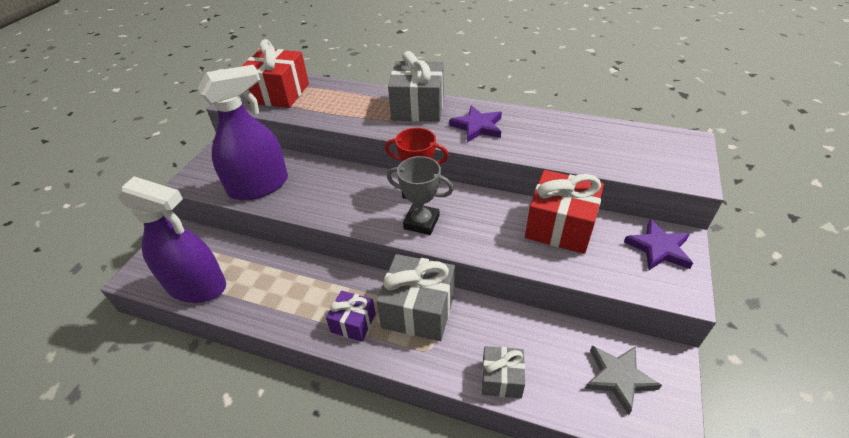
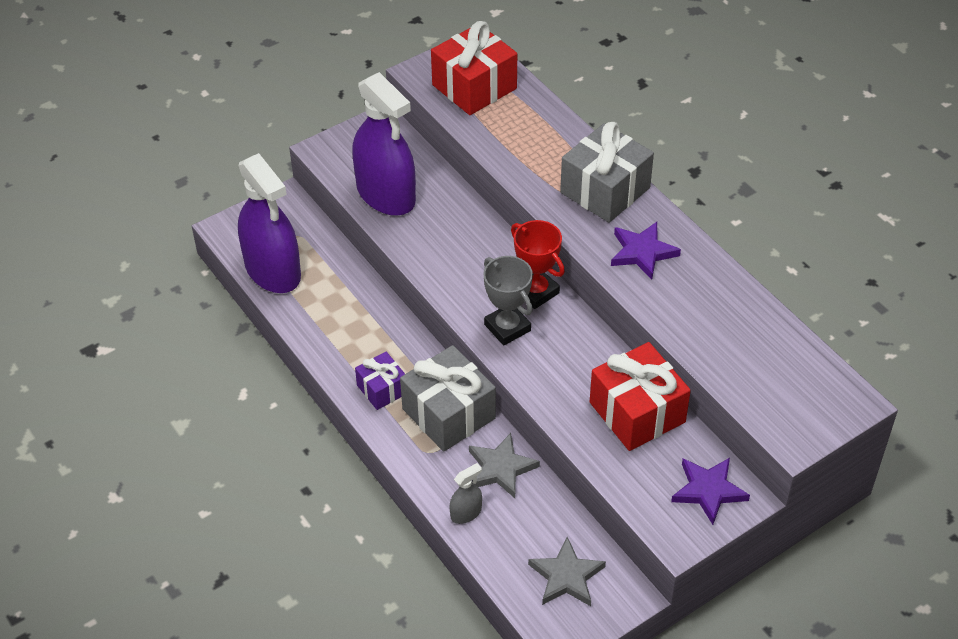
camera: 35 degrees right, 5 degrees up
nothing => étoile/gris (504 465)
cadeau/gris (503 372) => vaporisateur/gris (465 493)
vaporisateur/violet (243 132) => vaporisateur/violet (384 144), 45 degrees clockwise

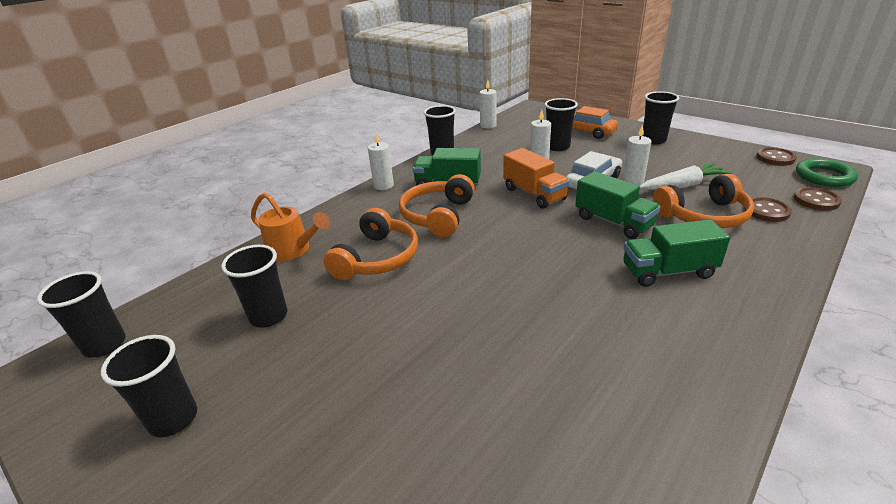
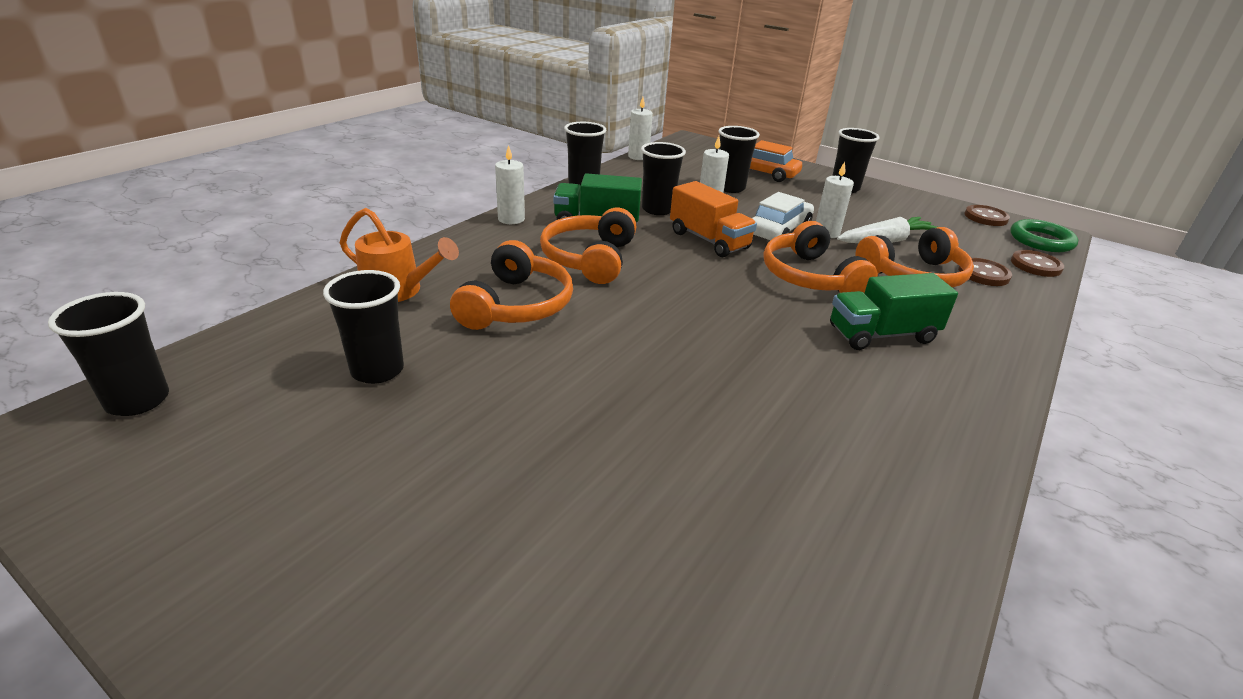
camera: 10 degrees left, 0 degrees up
gobelet/noir (149 386) => gobelet/noir (663 178), shifted
camion/vert (617 205) => casque audio/orange (820 257)

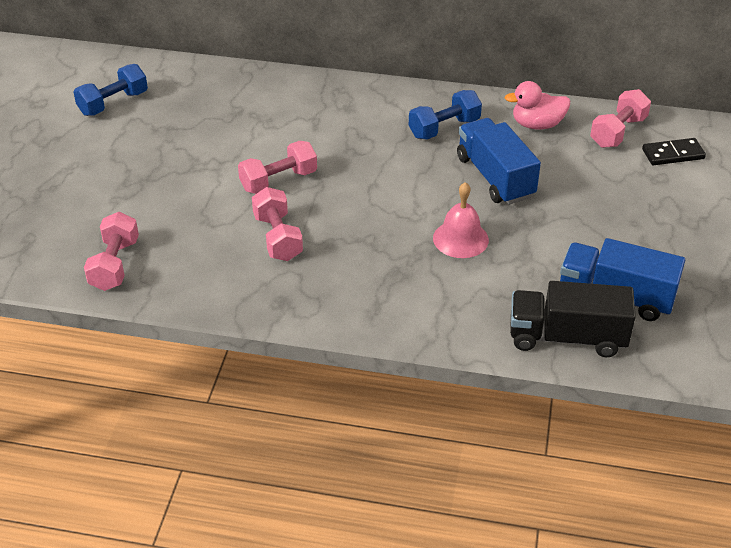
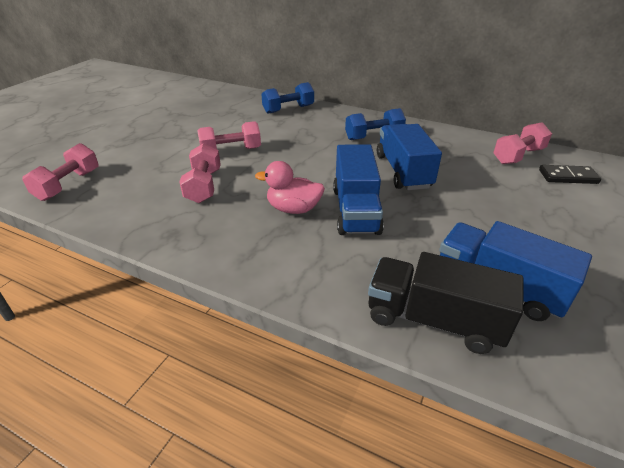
camera: 15 degrees right, 5 degrees down
haltère/bleu (111 90) => haltère/bleu (287 98), shifted
canard/rose (537 105) => canard/rose (290 187), shifted
cloche/rose (461 220) => camion/bleu (358 189)

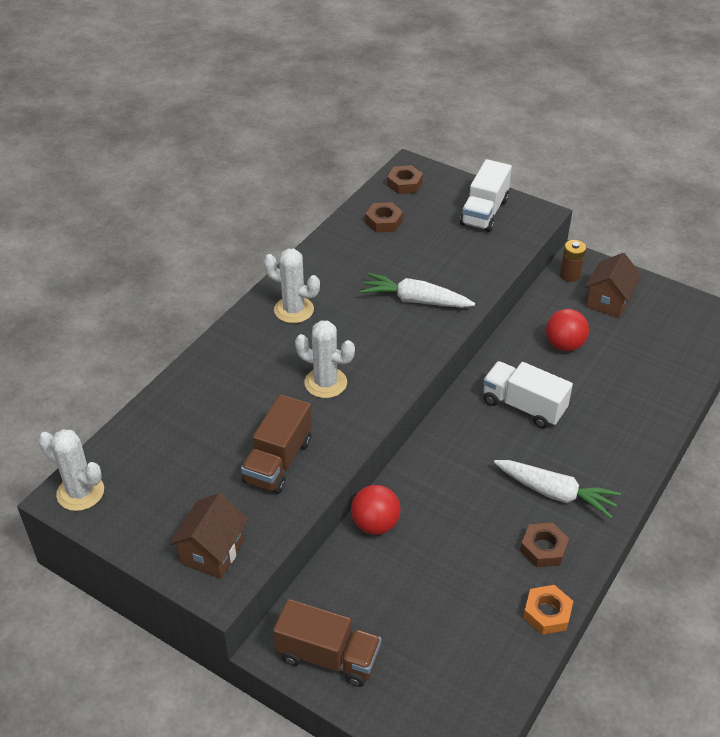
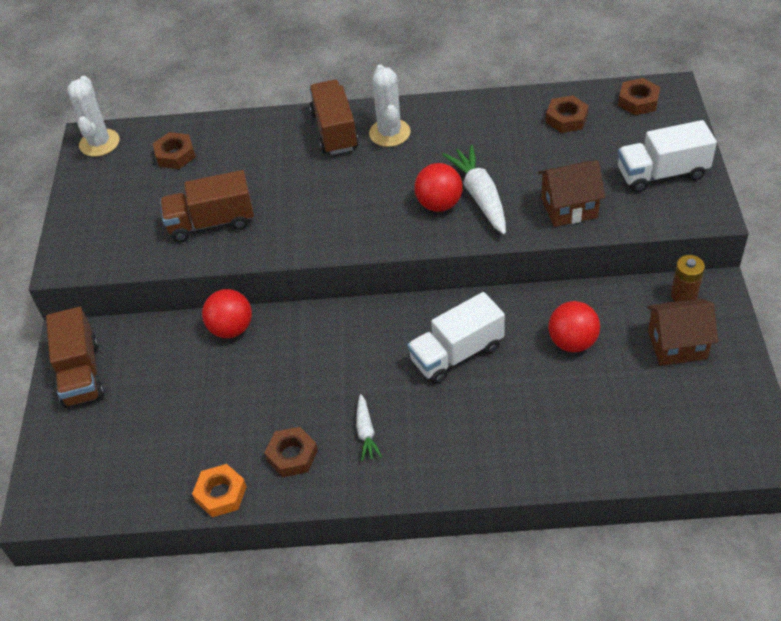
camera: 60 degrees right, 5 degrees up
cactus/blanc (325 359) => nothing
nothing => écrou/marron (174 150)
nothing => camion/marron (334 117)
nothing => balle/rouge (438 187)
maison/marron (208 536) => maison/marron (572 193), shifted
camion/blanc (528 395) => camion/blanc (456 338), 120 degrees counterclockwise
carotte/blanc (557 489) => carotte/blanc (369 427), x0.55

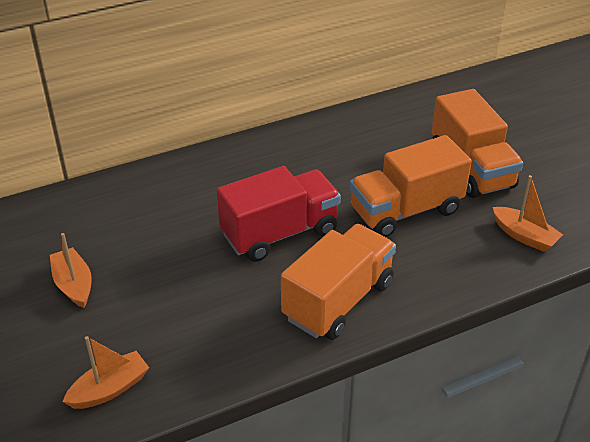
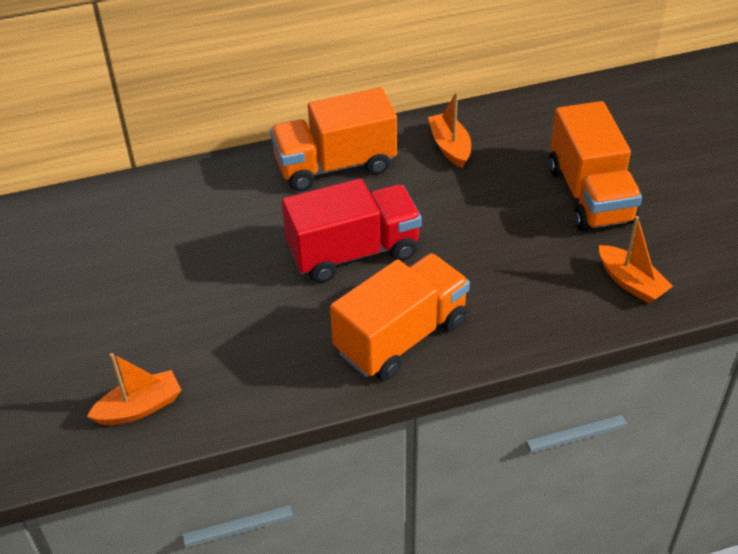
camera: 10 degrees right, 5 degrees up
bateau/orange (71 270) => bateau/orange (449 130), shifted
camion/orange (411 186) => camion/orange (333 139), shifted

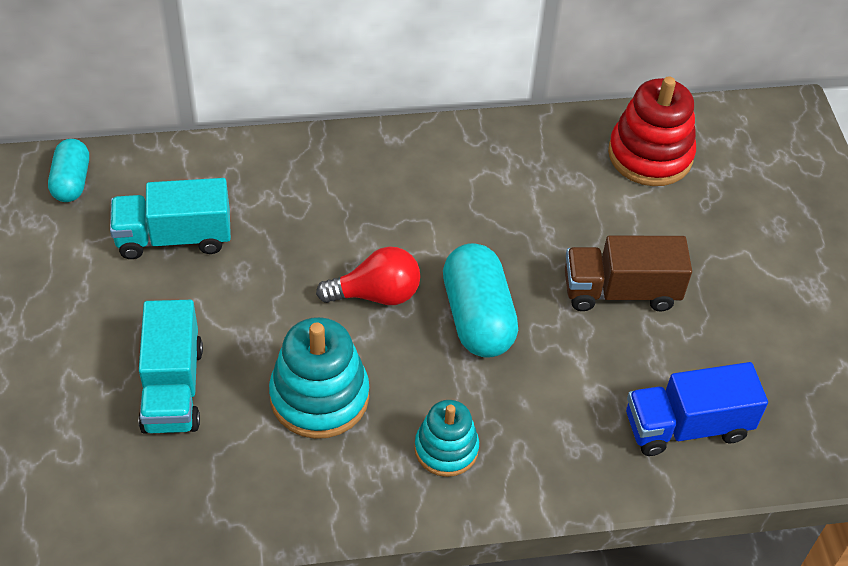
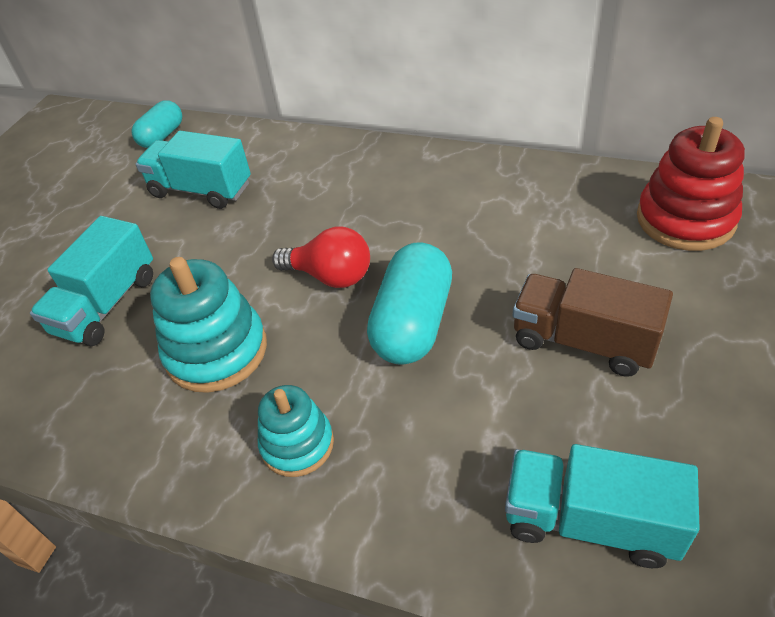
camera: 35 degrees right, 5 degrees down
camion/bleu (697 409) => camion/turquoise (602 506)

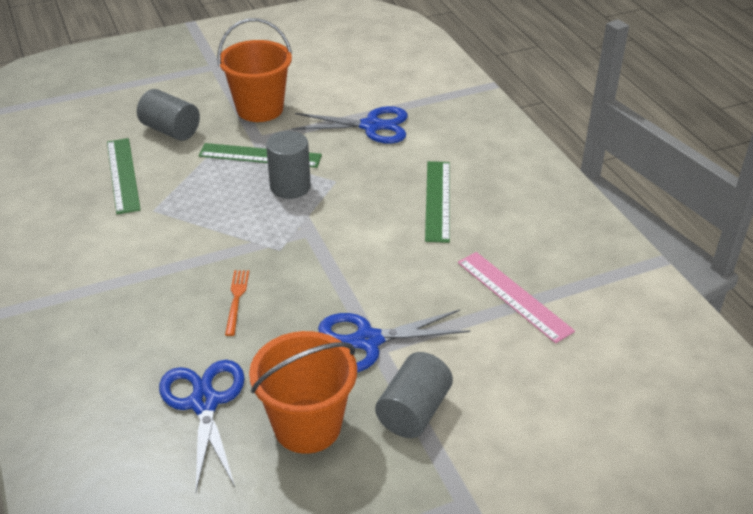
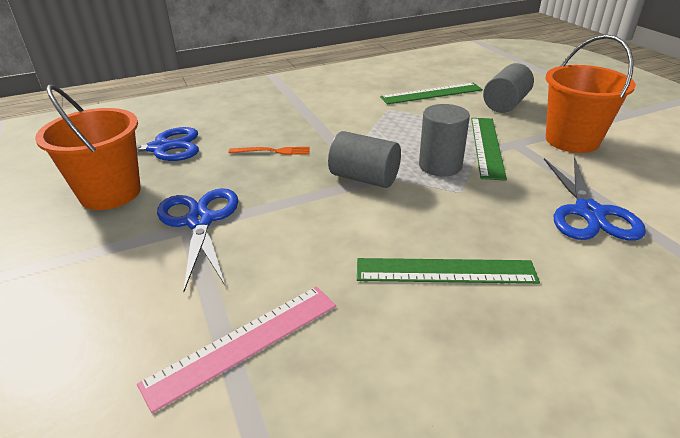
camera: 90 degrees right, 5 degrees down
cylindre/gris (414 395) => cylindre/gris (364 159), shifted

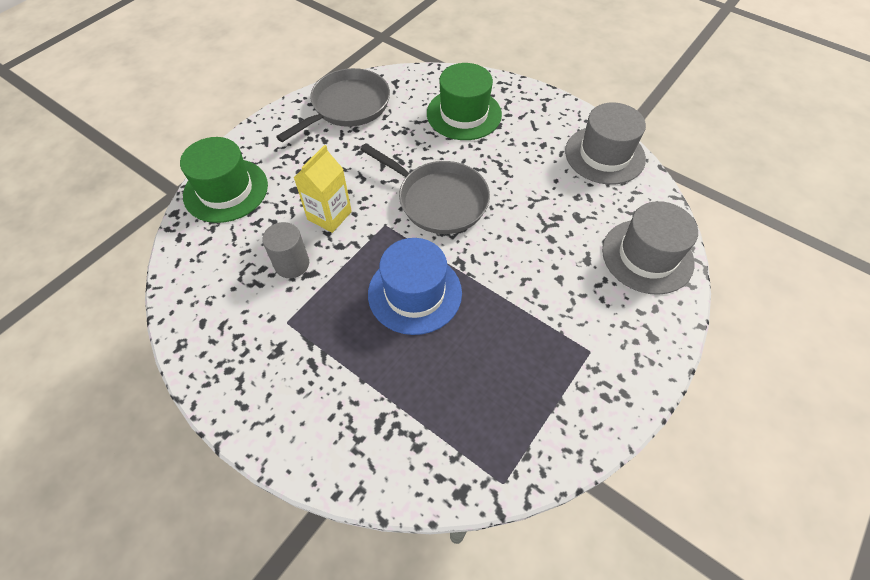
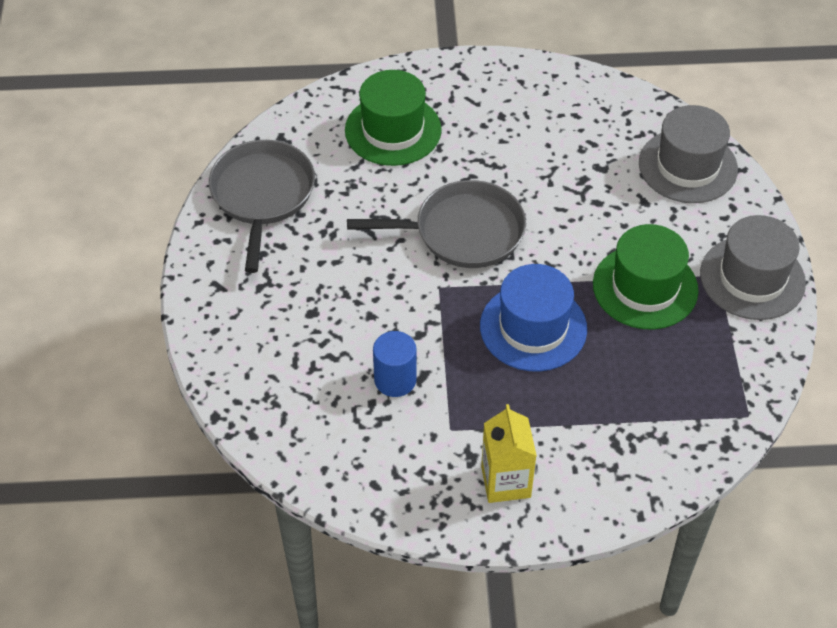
camera: 40 degrees left, 5 degrees down
chapeau/vert (224 180) => chapeau/vert (646 277), shifted
brique de lait/jaune (323 189) => brique de lait/jaune (509 453), shifted
chapeau/gris (605 144) => chapeau/gris (753 267), shifted
cylindre/gris (285 250) => cylindre/bleu (395 364)

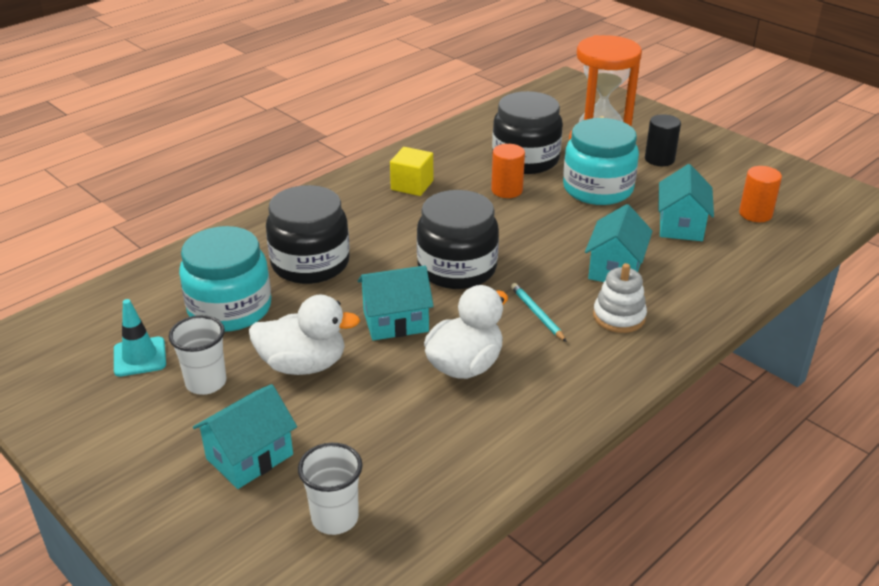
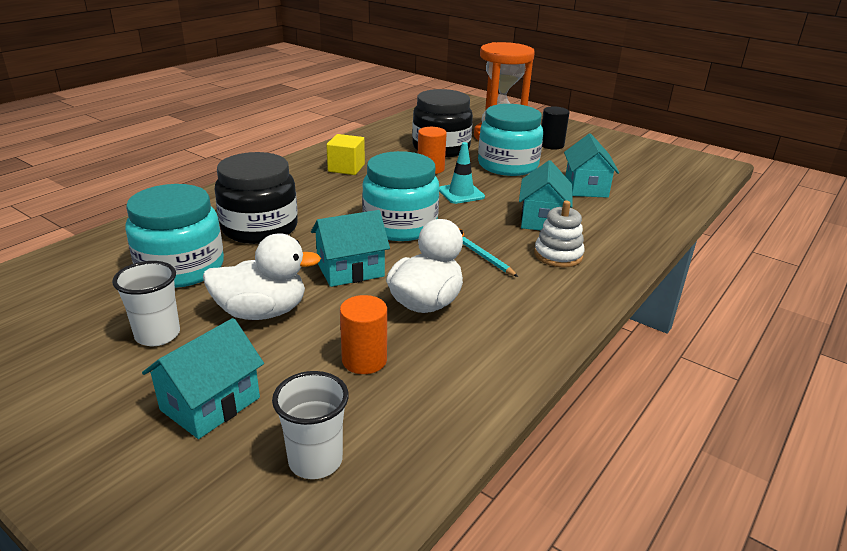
camera: 10 degrees left, 5 degrees down
cône de chantier/turquoise (140 338) => cône de chantier/turquoise (462 173), shifted
cylindre/orange (760 194) => cylindre/orange (363 334), shifted
bocal/noir (458 239) => bocal/turquoise (400 196)

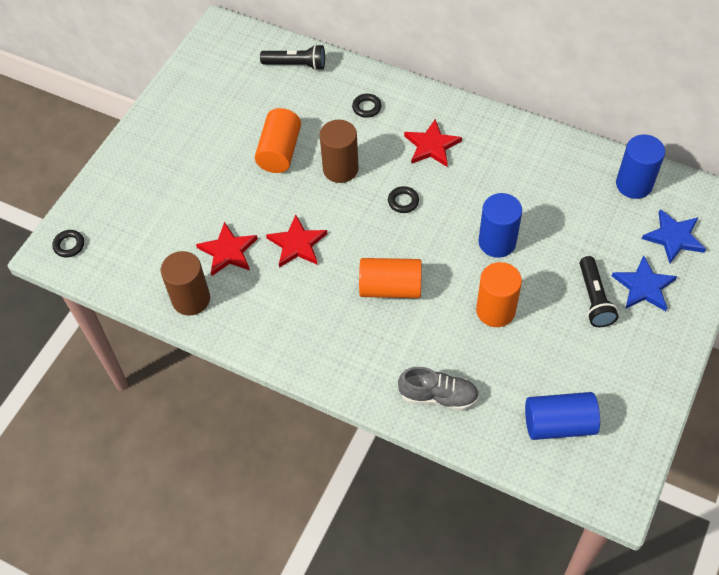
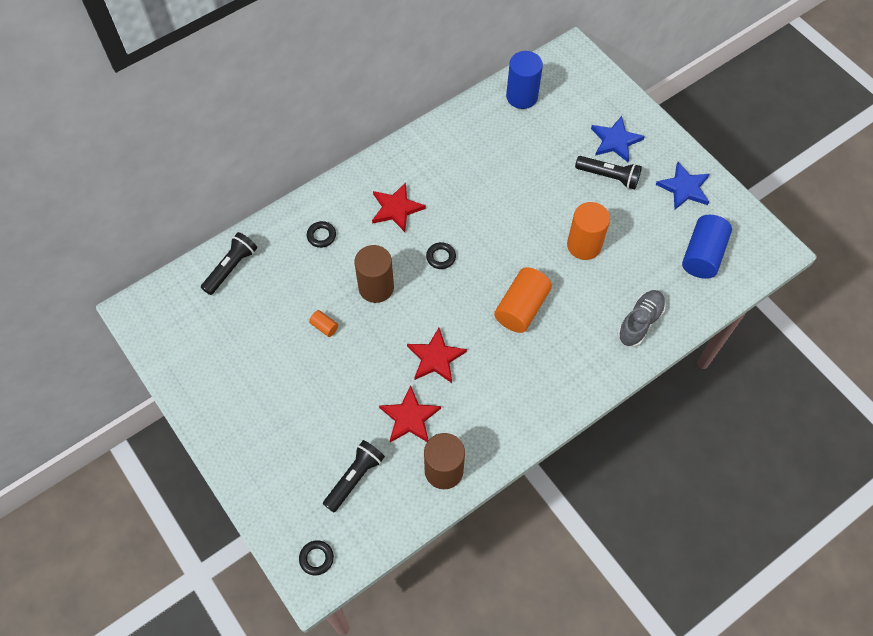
camera: 65 degrees left, 5 degrees up
cylindre/bleu (500 225) => nothing
nothing => lampe de poche/noir (354 476)
étoile/bleu (674 236) => étoile/bleu (683 185), shifted
cylindre/orange (278 140) => cylindre/orange (323 323), x0.45

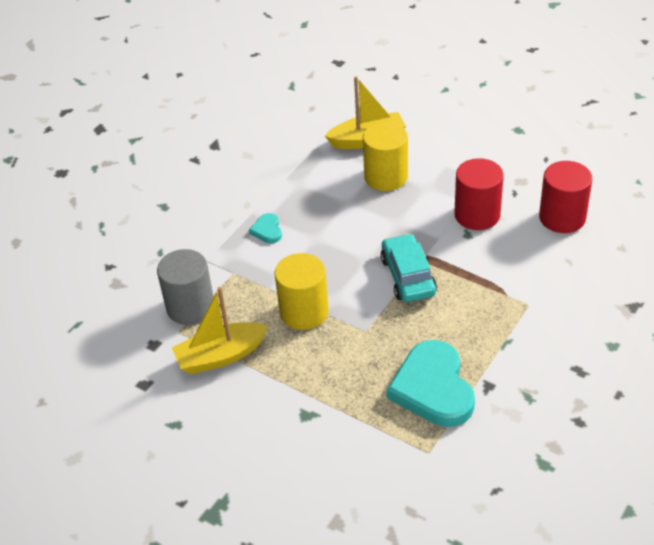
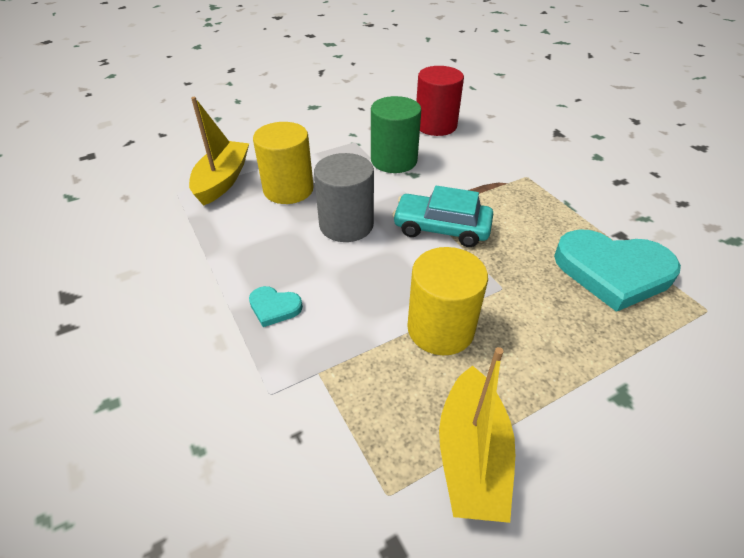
camera: 65 degrees left, 0 degrees up
cylindre/gris (185 287) => cylindre/gris (344 197), shifted
cylindre/rouge (479 194) => cylindre/vert (396 134)

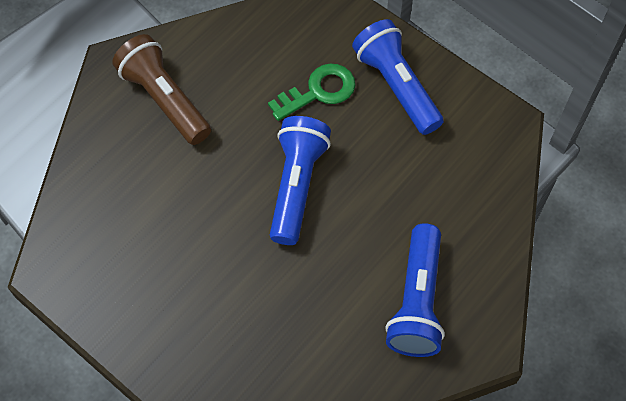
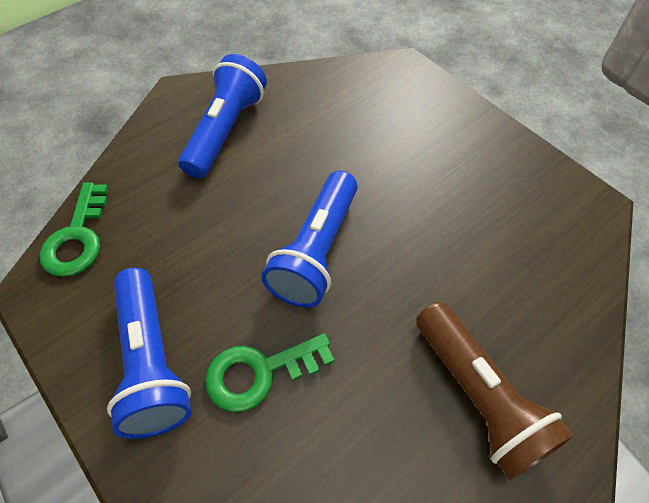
camera: 170 degrees left, 5 degrees down
nothing => clé/vert (74 230)

